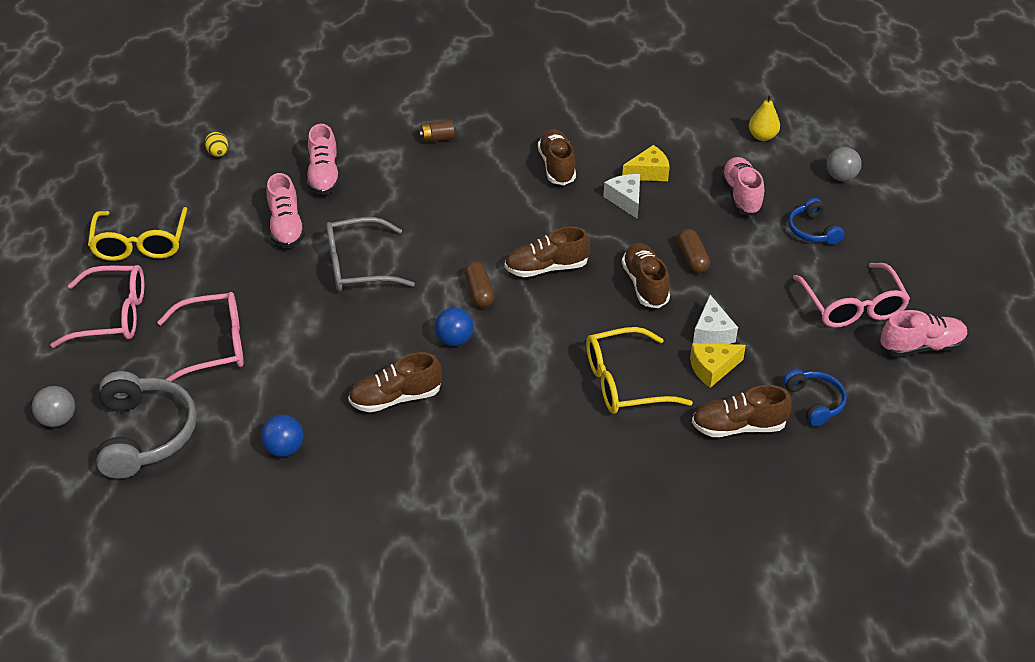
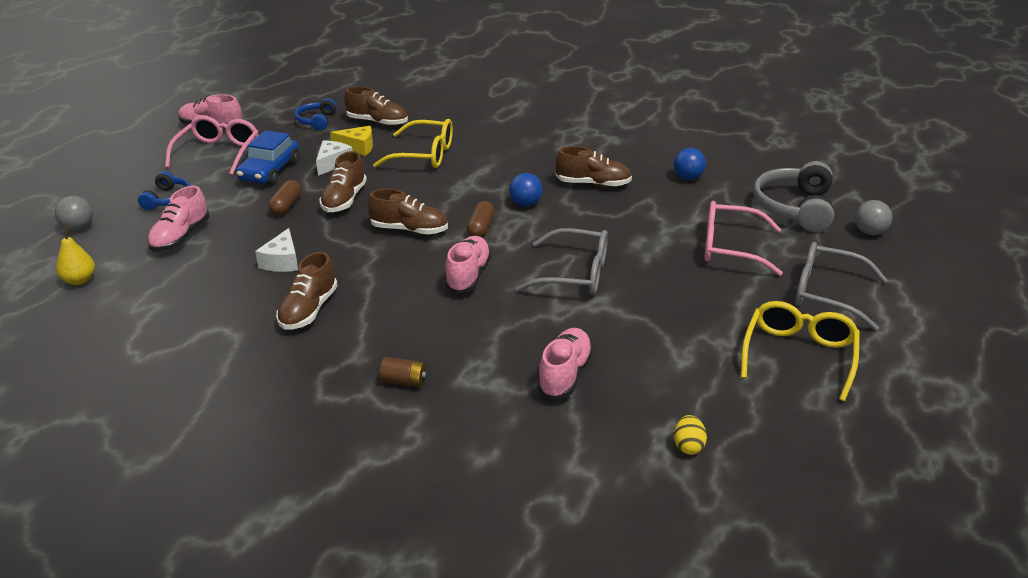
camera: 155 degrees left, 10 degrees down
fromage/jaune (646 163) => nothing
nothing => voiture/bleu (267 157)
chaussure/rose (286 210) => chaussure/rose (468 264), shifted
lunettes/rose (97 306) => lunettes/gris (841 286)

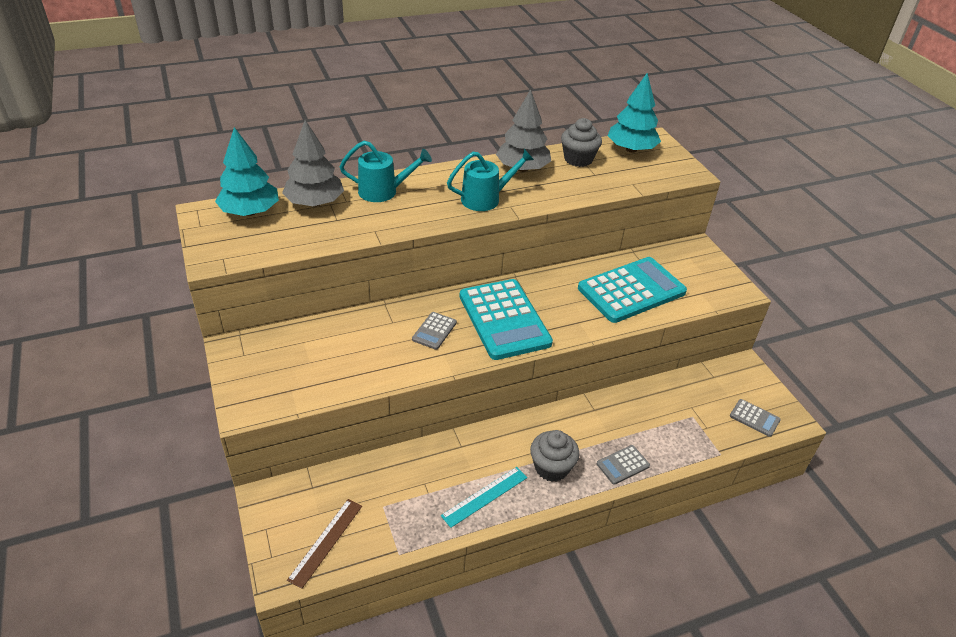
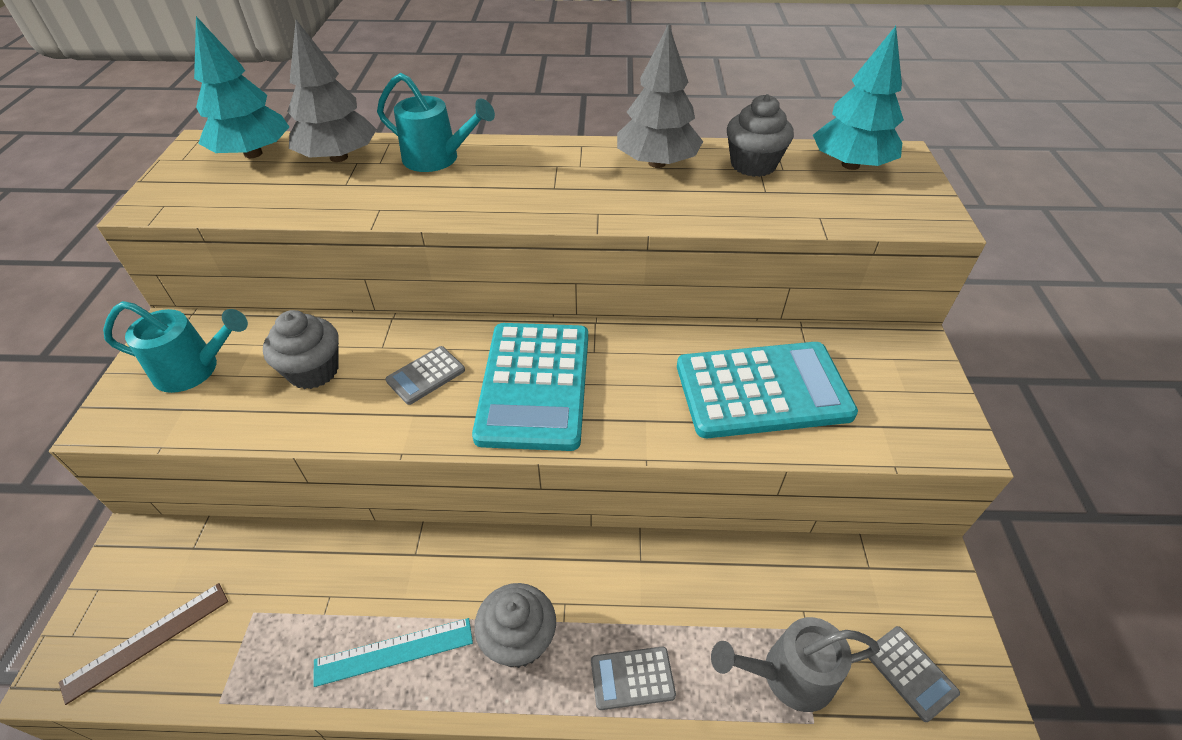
camera: 25 degrees right, 5 degrees up
nothing => muffin/gris (301 349)
nothing => arrosoir/gris (795 664)
arrosoir/turquoise (490 180) => arrosoir/turquoise (175 347), shifted

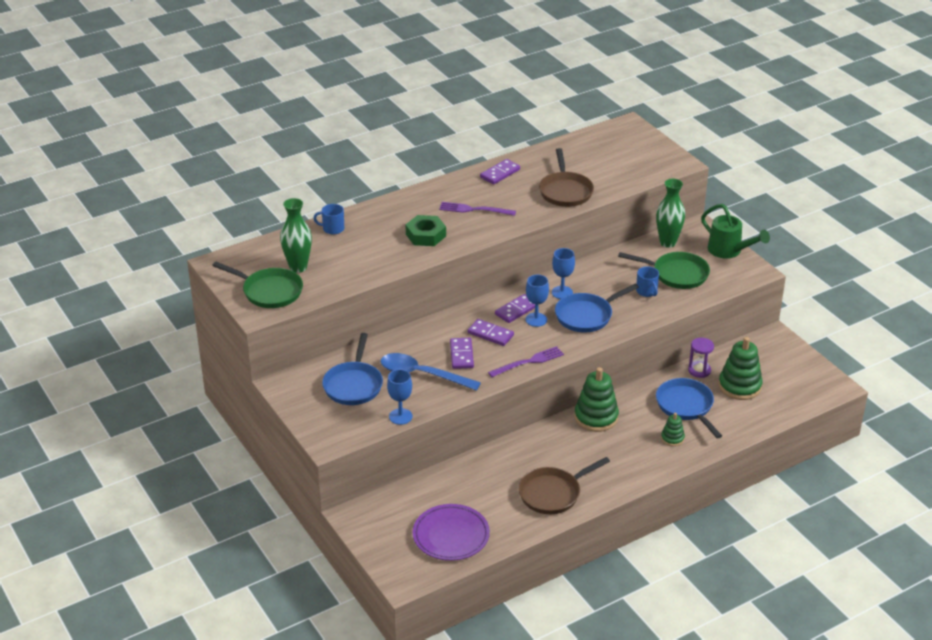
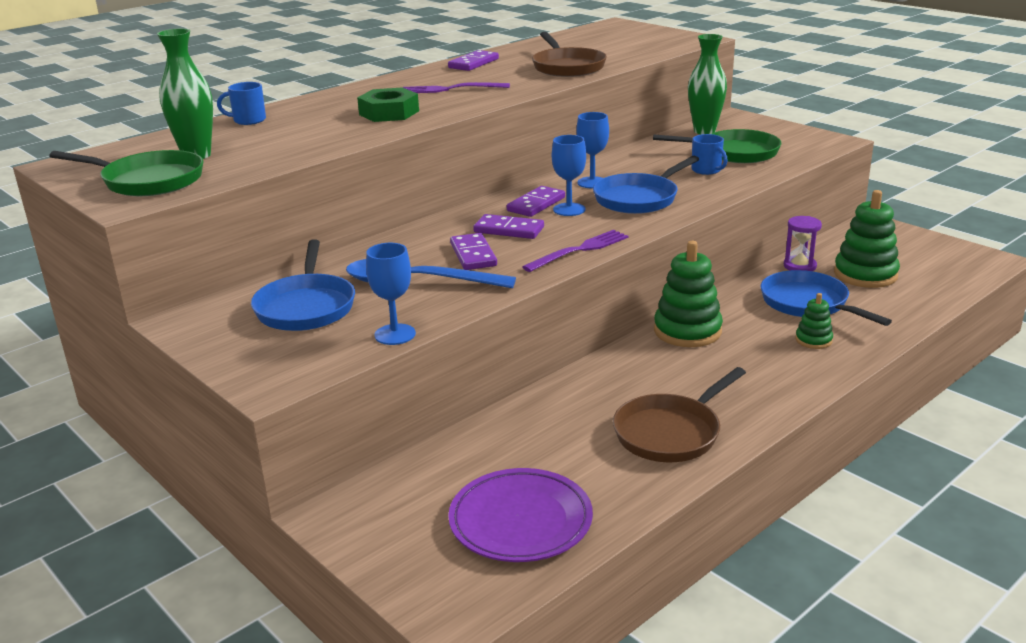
camera: 10 degrees left, 10 degrees down
arrosoir/vert (735 231) => nothing

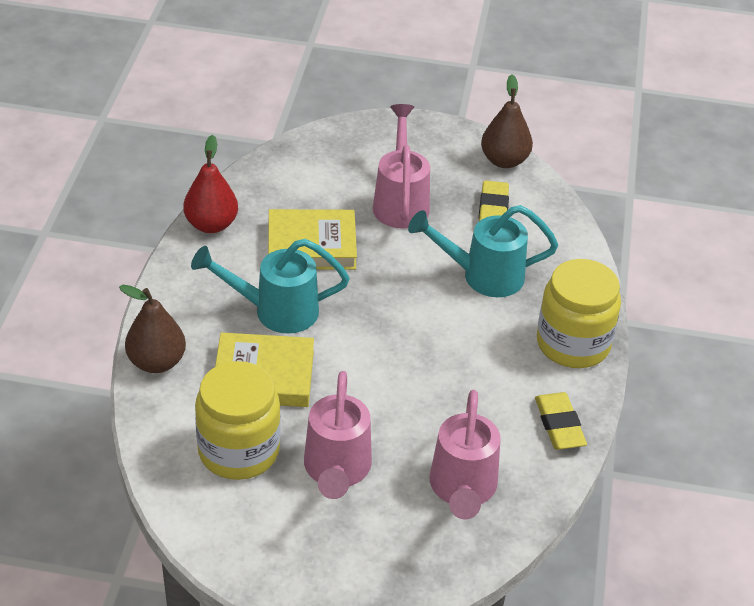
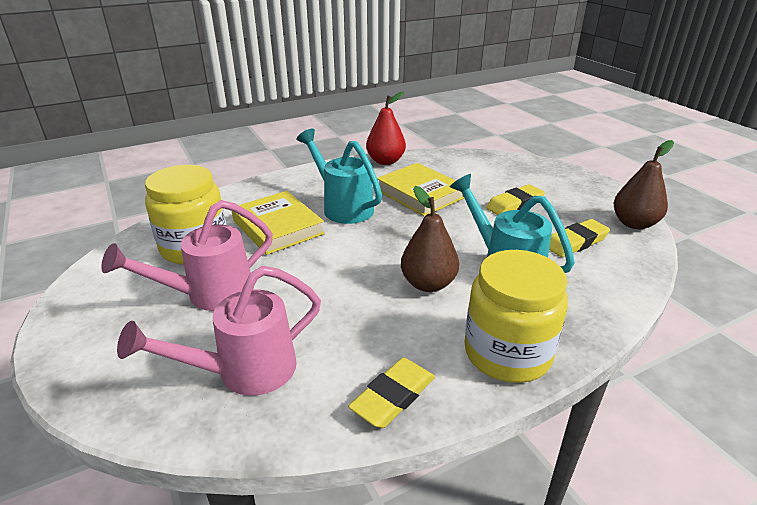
camera: 55 degrees right, 10 degrees down
poire/marron (152 329) => poire/marron (430 239), shifted
arrosoir/rose (401 166) => gomme/jaune (515 199)

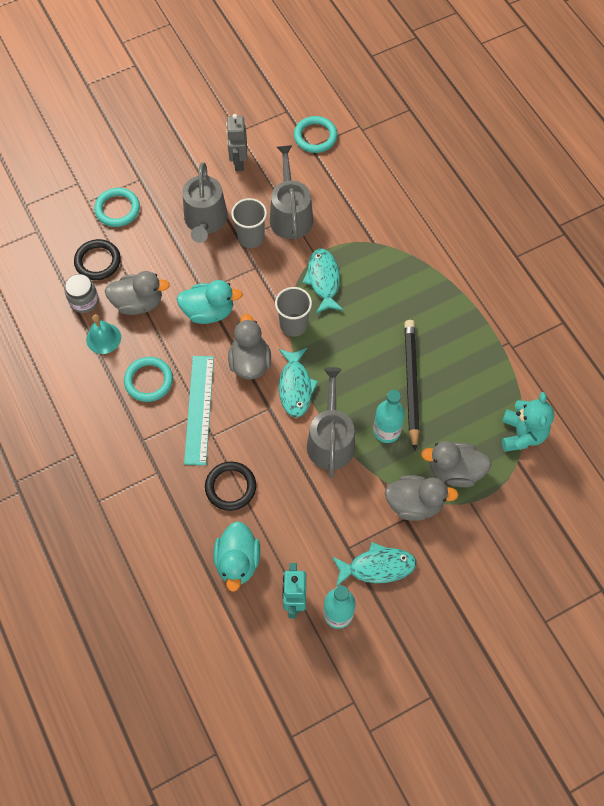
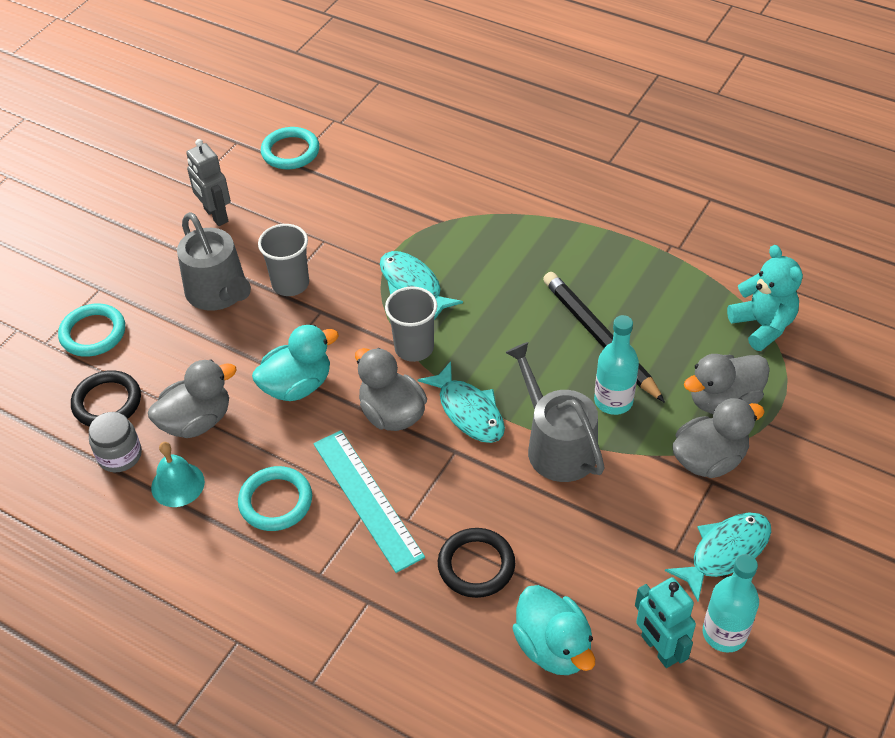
camera: 30 degrees left, 15 degrees down
arrosoir/gris (291 192) => nothing

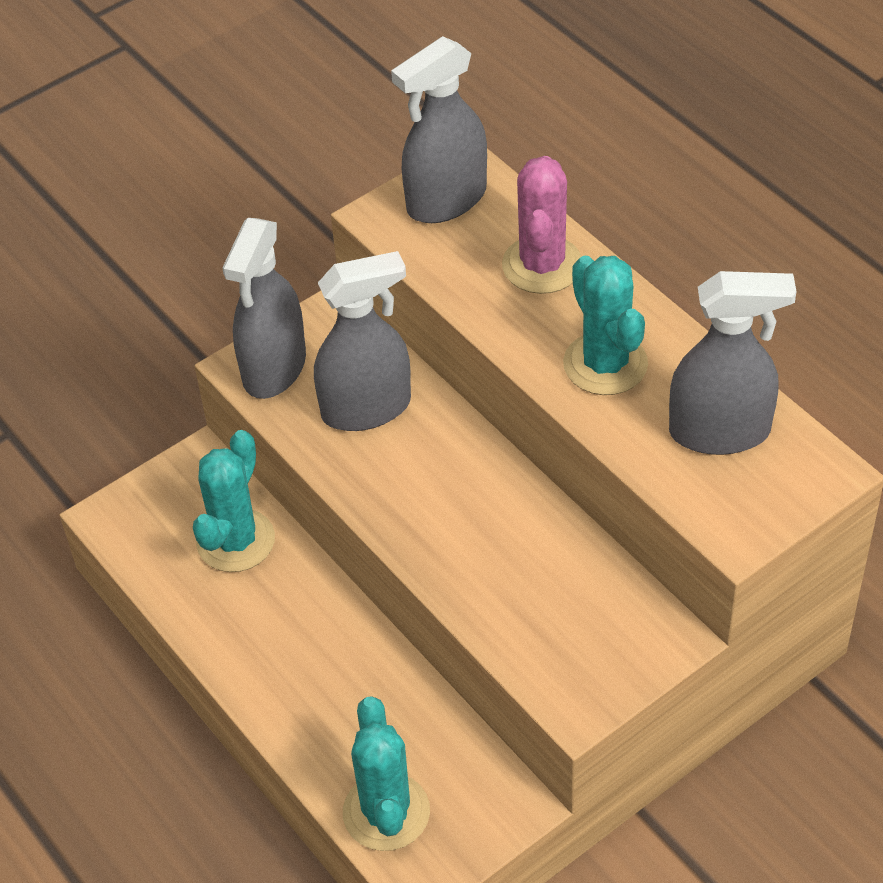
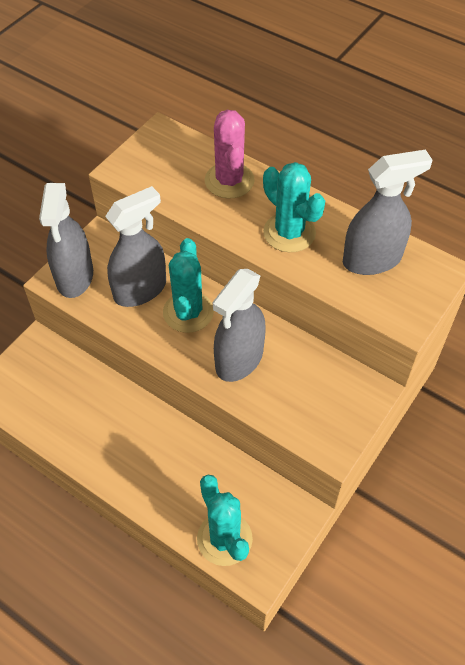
camera: 20 degrees left, 5 degrees up
cactus/turquoise (234 501) => cactus/turquoise (188 285), shifted
vaporisateur/gris (439 129) => vaporisateur/gris (239 325), shifted

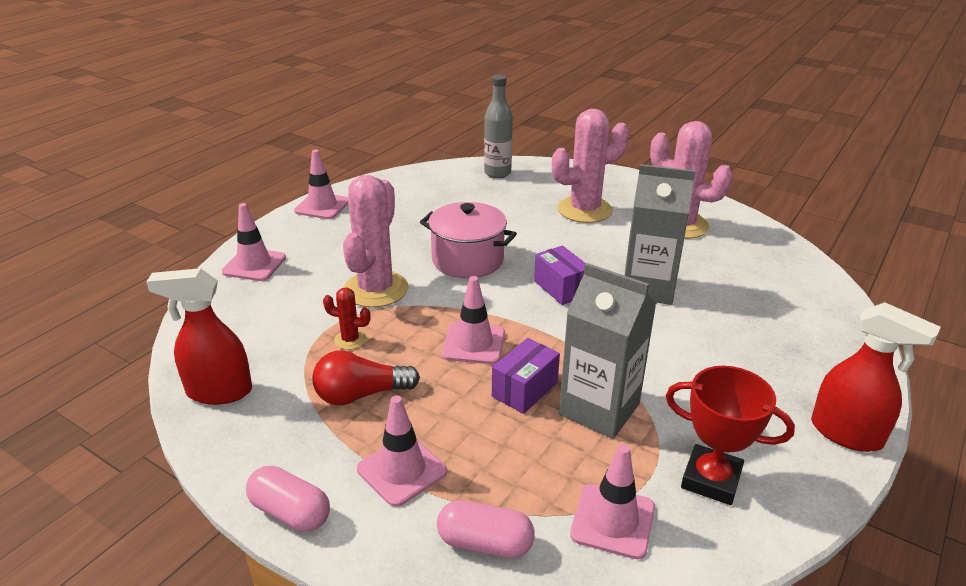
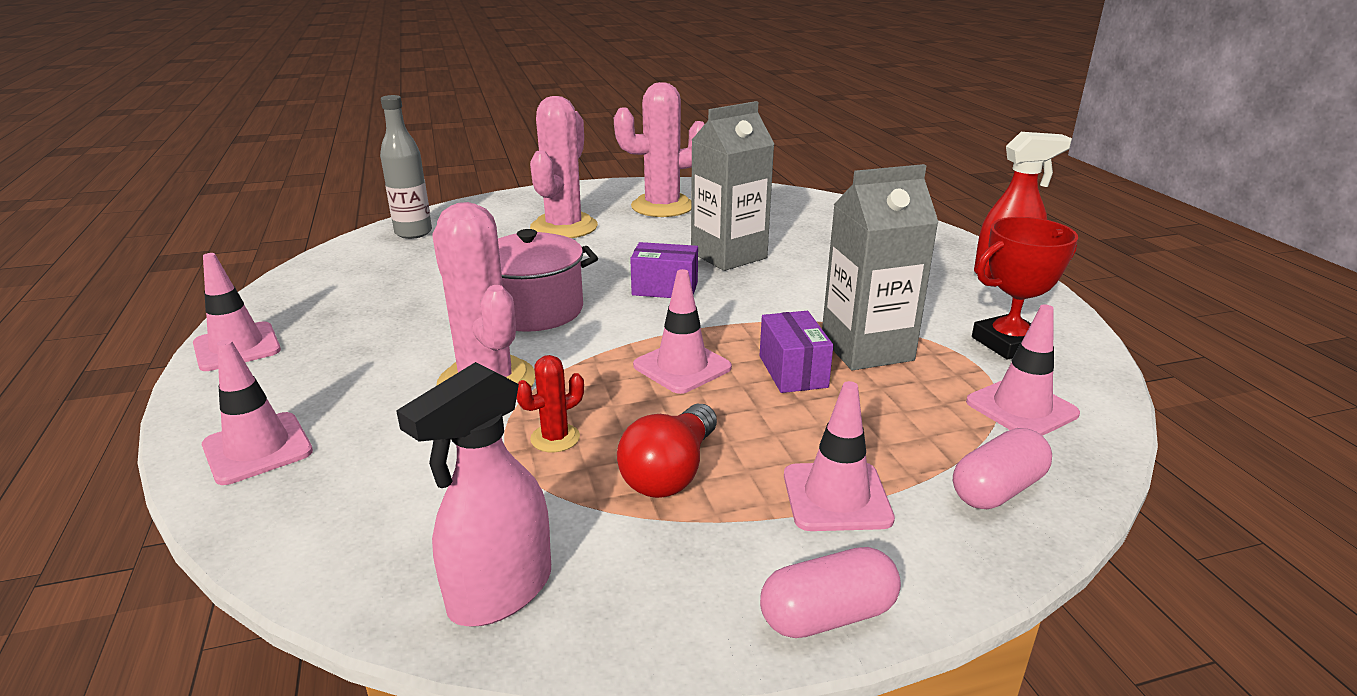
camera: 50 degrees left, 5 degrees down
vaporisateur/rouge (199 336) => vaporisateur/rose (473 494)

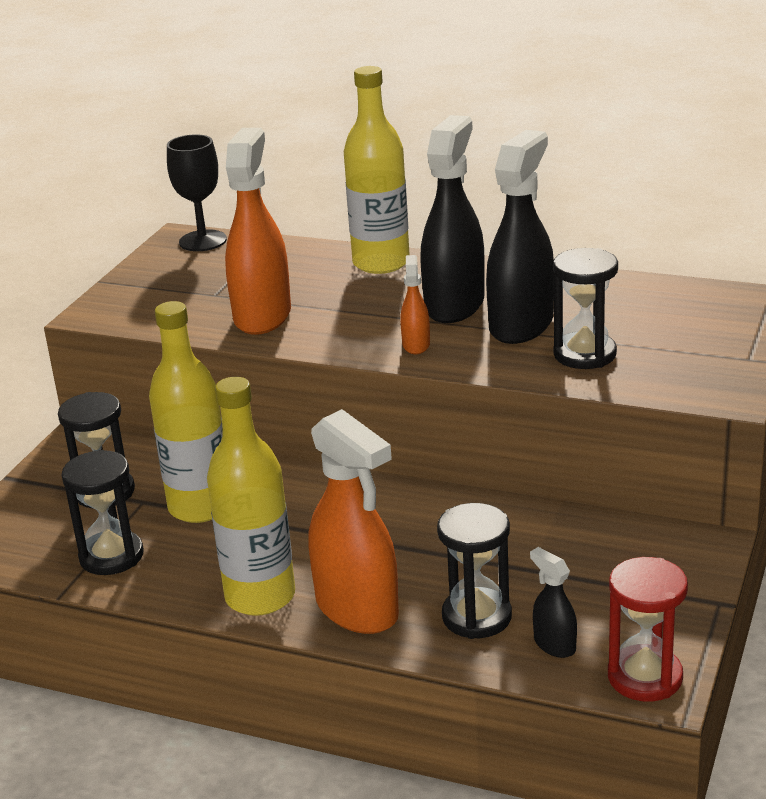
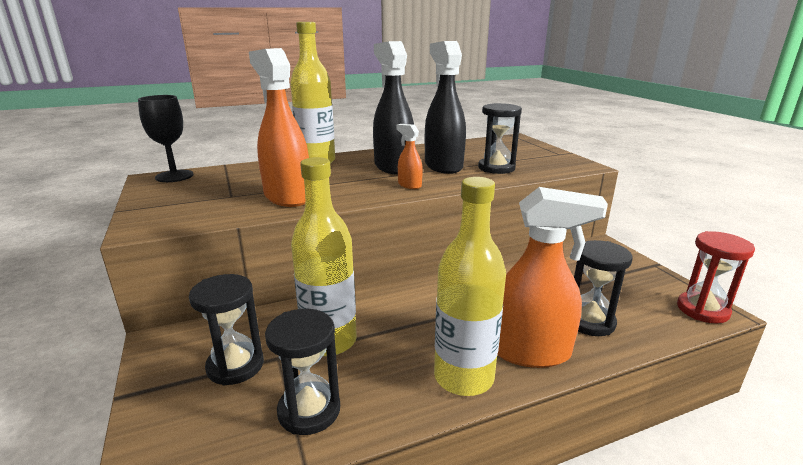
camera: 45 degrees left, 5 degrees down
vaporisateur/noir (553 602) => nothing

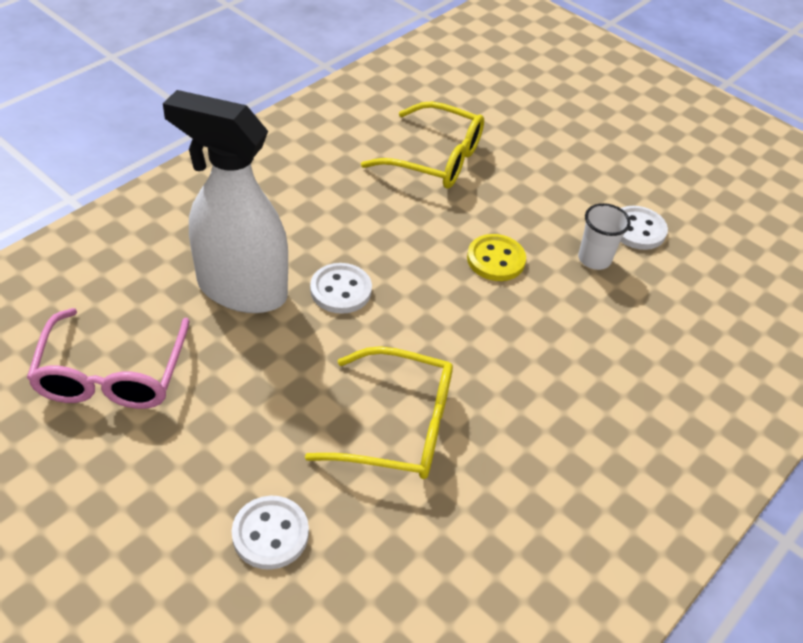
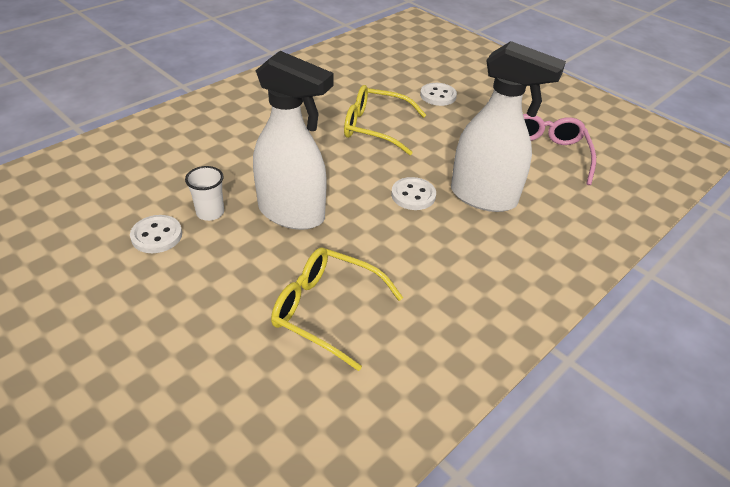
camera: 175 degrees left, 5 degrees down
bouton/jaune (496 257) => vaporisateur/blanc (293 140)

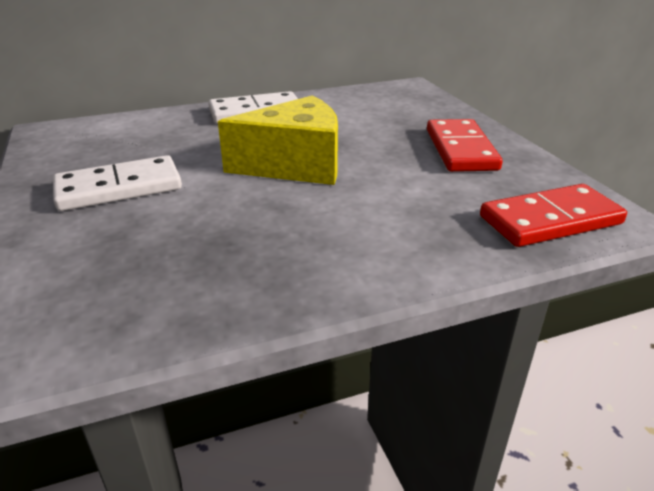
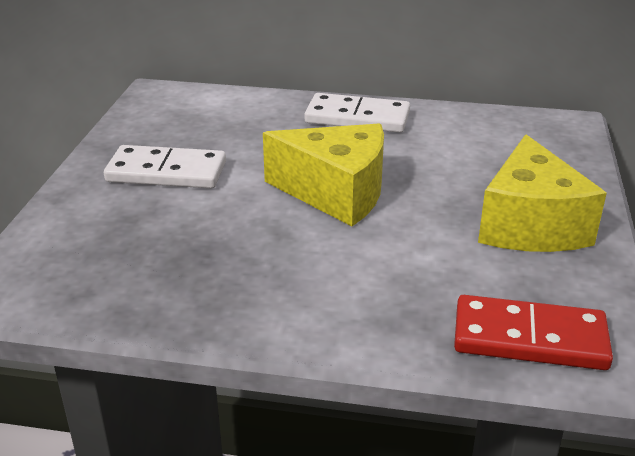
camera: 30 degrees right, 0 degrees up
domino/rouge (465 145) => fromage/jaune (542 193)

